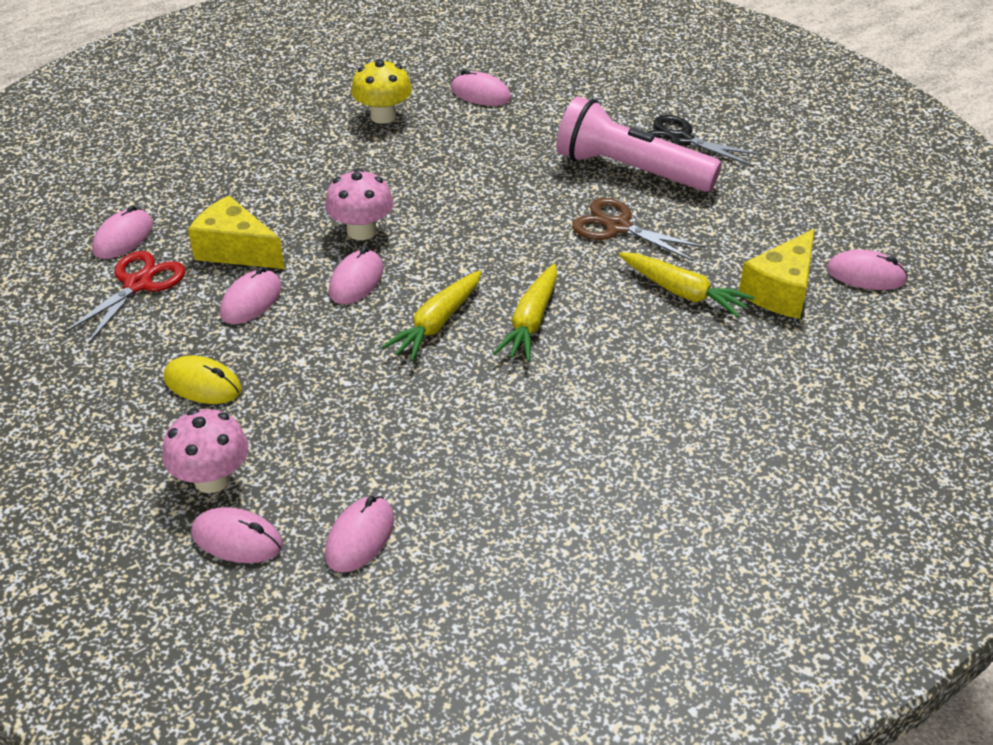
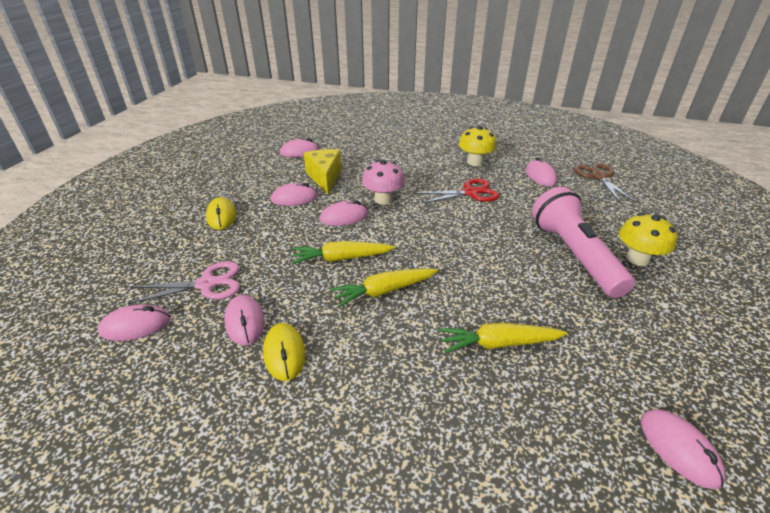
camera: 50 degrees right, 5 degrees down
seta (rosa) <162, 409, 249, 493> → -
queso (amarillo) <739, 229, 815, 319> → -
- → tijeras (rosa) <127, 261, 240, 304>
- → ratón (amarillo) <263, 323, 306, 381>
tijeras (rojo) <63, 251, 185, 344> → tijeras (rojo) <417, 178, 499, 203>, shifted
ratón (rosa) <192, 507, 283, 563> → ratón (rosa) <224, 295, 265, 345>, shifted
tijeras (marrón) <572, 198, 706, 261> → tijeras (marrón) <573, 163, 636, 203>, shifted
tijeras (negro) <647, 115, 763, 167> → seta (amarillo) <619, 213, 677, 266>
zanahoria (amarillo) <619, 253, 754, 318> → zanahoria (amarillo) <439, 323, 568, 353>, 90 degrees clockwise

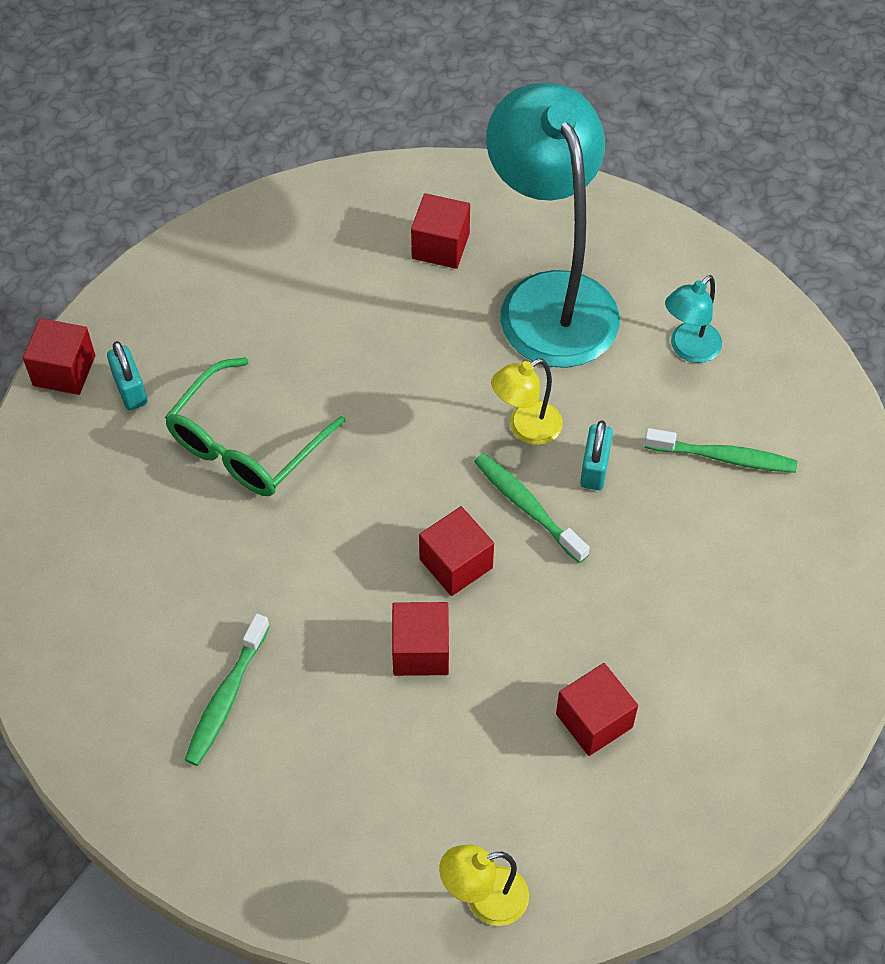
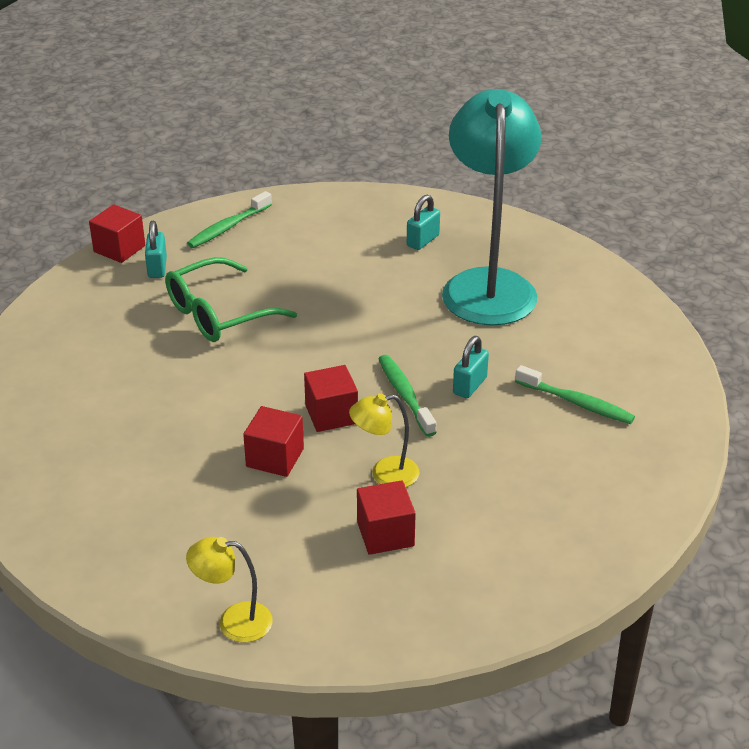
camera: 20 degrees right, 20 degrees down
lámpara (turquesa) <665, 275, 722, 363> → -
cepillo de dientes (verde) <184, 614, 270, 766> → cepillo de dientes (verde) <187, 191, 272, 248>, shifted
lámpara (amarillo) <491, 359, 563, 445> → lámpara (amarillo) <349, 393, 420, 487>, shifted
cubo (rojo) <411, 193, 470, 269> → candado (turquesa) <407, 195, 440, 250>

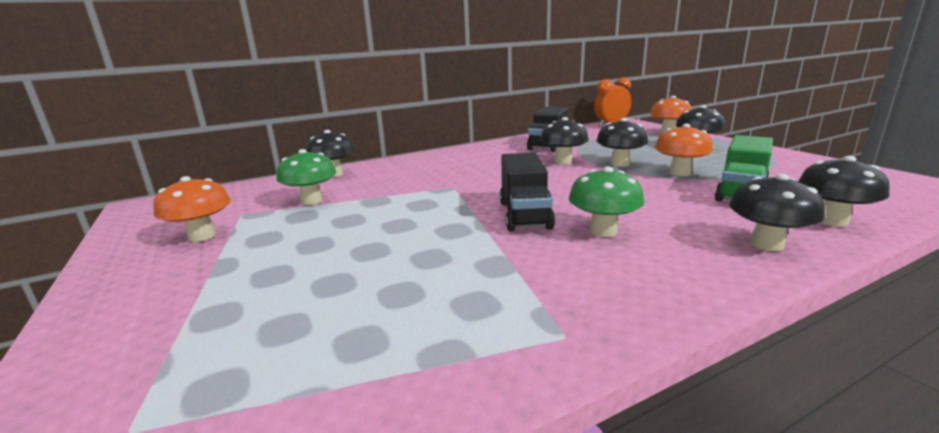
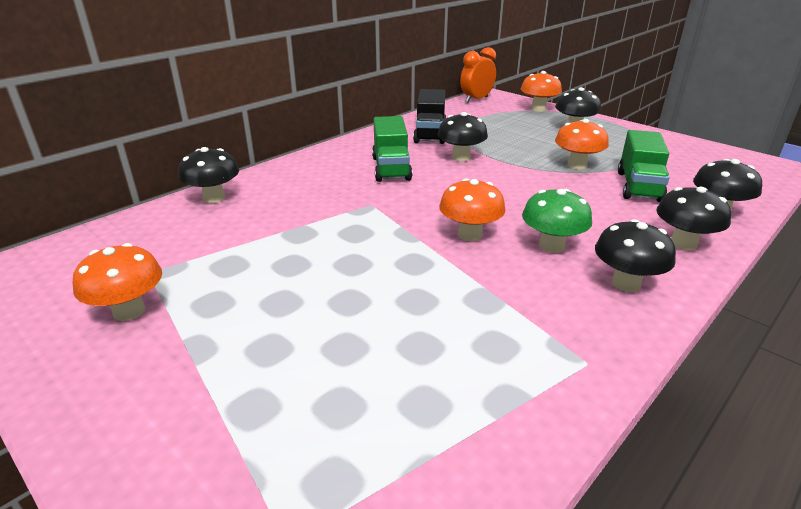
camera: 20 degrees left, 10 degrees up
seta (verde) <276, 149, 336, 205> → -
- → camión (verde) <372, 116, 412, 182>
seta (negro) <596, 118, 648, 167> → seta (negro) <595, 219, 676, 292>, shifted
camión (negro) <500, 152, 555, 231> → seta (naranja) <439, 178, 506, 241>

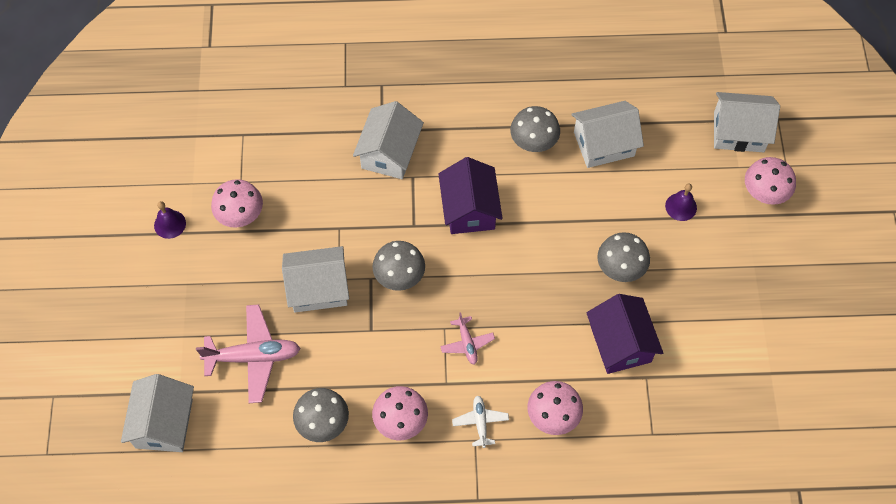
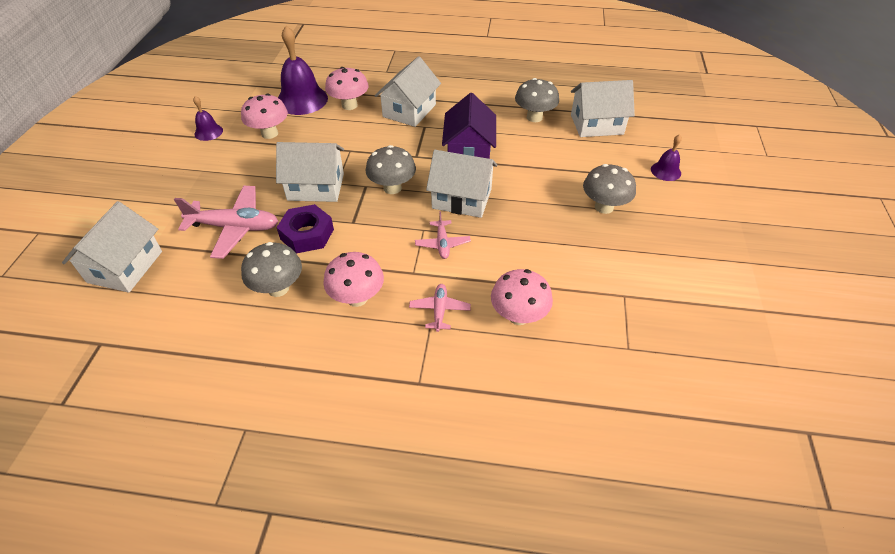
camera: 10 degrees right, 15 degrees down
casa (morado) <586, 294, 663, 374> → -
- → tuerca (morado) <277, 204, 334, 253>
- → campana (morado) <278, 26, 328, 115>
casa (blanco) <714, 92, 780, 152> → casa (blanco) <426, 150, 497, 218>, shifted
seta (rosa) <745, 157, 796, 205> → seta (rosa) <325, 67, 369, 110>, shifted
avión (blanco) <452, 395, 509, 448> → avión (rosa) <409, 284, 471, 332>

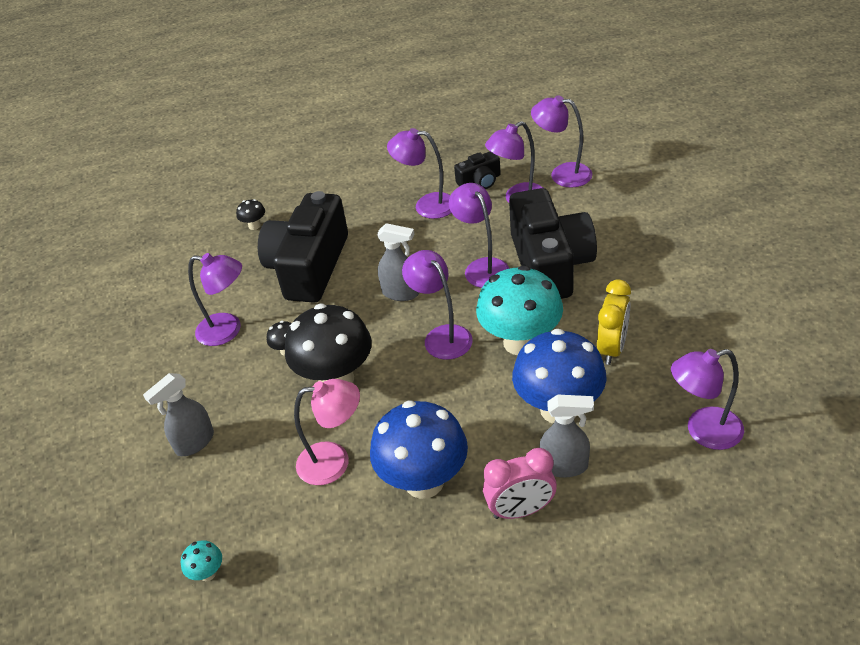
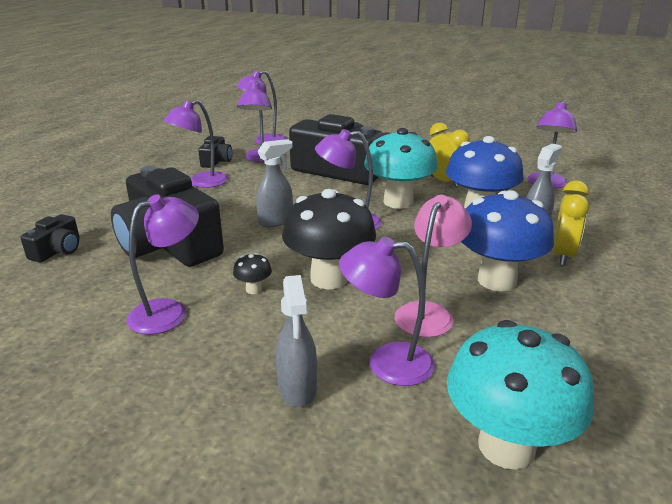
camera: 60 degrees left, 15 degrees down
lámpara (morado) <449, 183, 509, 288> → lámpara (morado) <339, 237, 435, 386>, shifted
seta (negro) <236, 199, 265, 230> → cámara (negro) <21, 214, 80, 263>
despertador (rosa) <483, 448, 557, 519> → despertador (amarillo) <553, 181, 589, 266>
seta (turquesa) <181, 540, 222, 581> → seta (turquesa) <447, 320, 594, 470>, x2.44

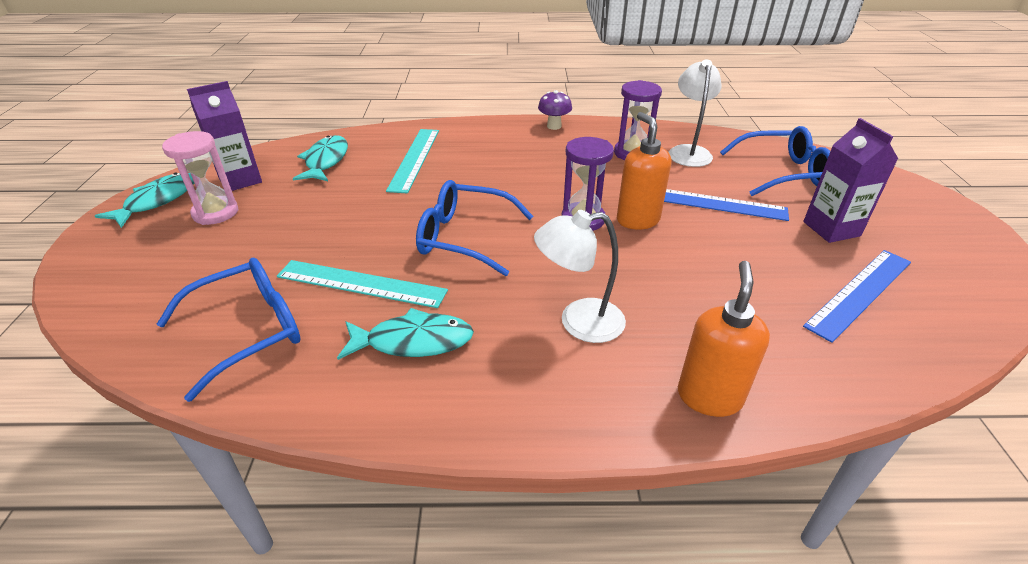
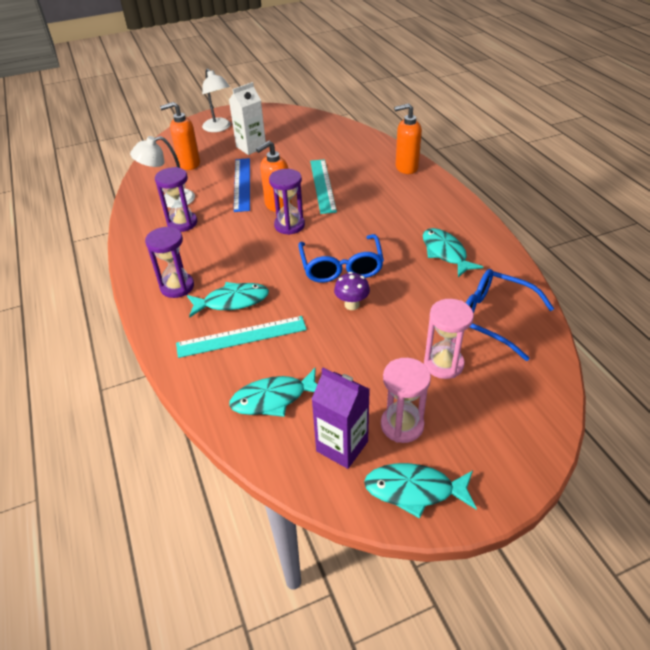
camera: 110 degrees left, 5 degrees up
regla (azul) <803, 250, 911, 343> → -
- → reloj de arena (morado) <145, 227, 194, 298>
- → pez (turquesa) <187, 282, 269, 318>
- → reloj de arena (rosa) <424, 299, 474, 379>
regla (turquesa) <277, 260, 448, 308> → regla (turquesa) <310, 159, 337, 214>, shifted
lámpara (blanco) <534, 210, 626, 343> → lámpara (blanco) <202, 68, 231, 132>, shifted
seta (morado) <538, 90, 572, 130> → seta (morado) <334, 272, 370, 310>, shifted
gafas (azul) <720, 126, 830, 196> → dispensador de jabón (naranja) <160, 102, 200, 170>
cartón de leche (morado) <803, 118, 898, 243> → cartón de leche (blanco) <229, 82, 266, 155>

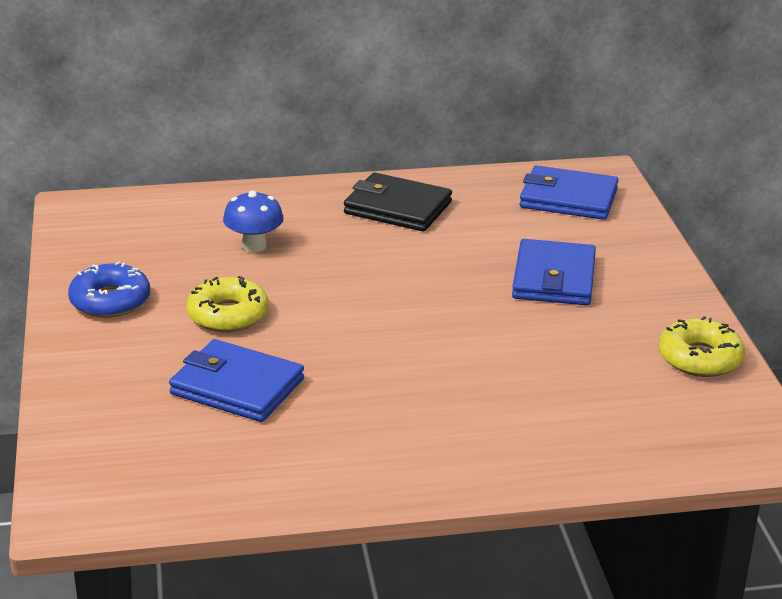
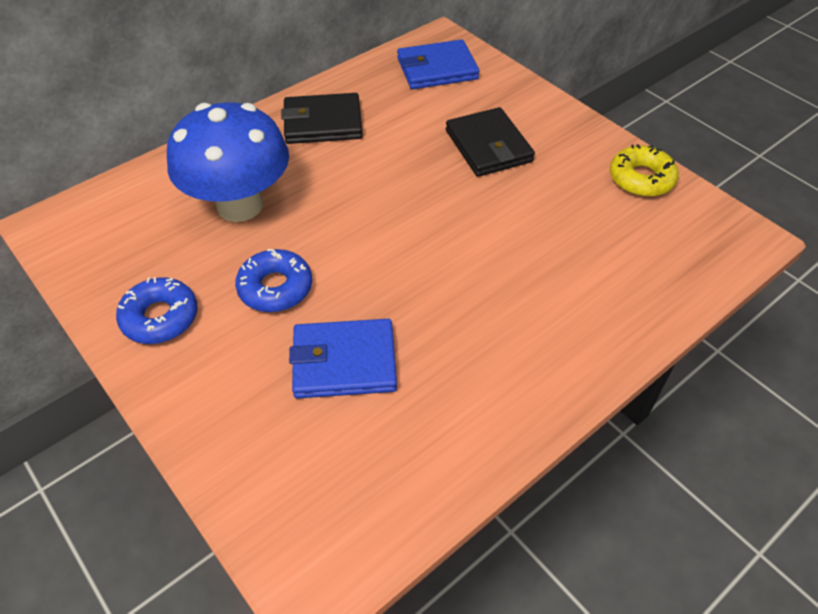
camera: 30 degrees left, 20 degrees up
rosquilla (amarillo) <186, 276, 269, 332> → rosquilla (azul) <235, 249, 312, 312>
cartera (azul) <512, 239, 596, 305> → cartera (negro) <446, 107, 535, 177>
seta (azul) <223, 190, 284, 252> → seta (azul) <167, 102, 289, 222>, x2.10

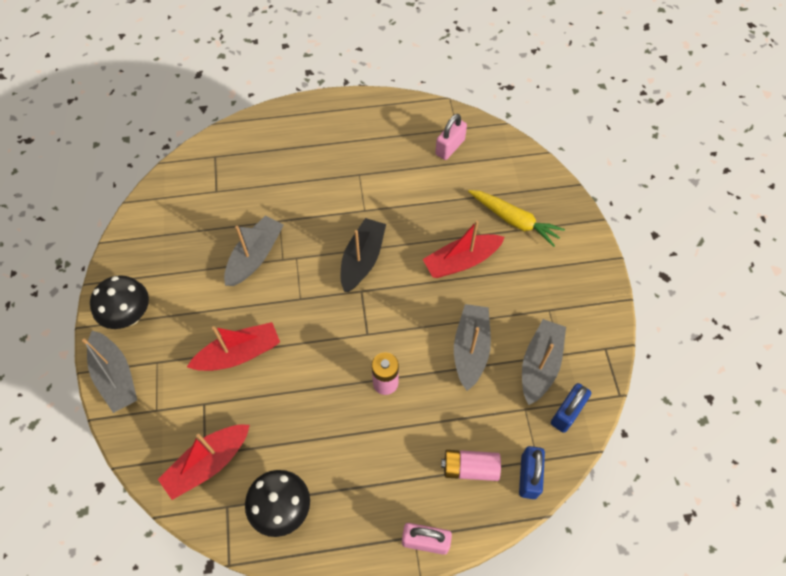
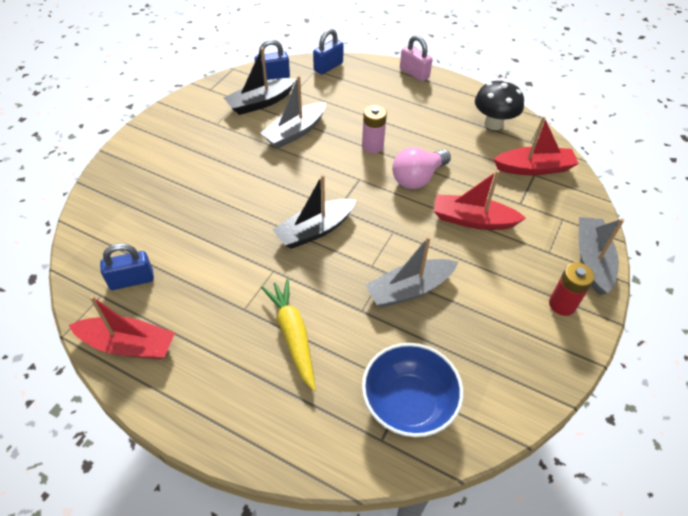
camera: 145 degrees left, 10 degrees down
pila (rosa) <441, 450, 501, 481> → -
- → cuenco (azul) <362, 343, 463, 437>
- → bombilla (rosa) <392, 147, 451, 189>
barco (rojo) <423, 220, 505, 278> → barco (rojo) <69, 295, 175, 360>, shifted
zanahoria (amarillo) <468, 190, 565, 247> → zanahoria (amarillo) <261, 279, 316, 391>, shifted
seta (negro) <90, 275, 149, 329> → pila (rojo) <549, 262, 595, 316>
candado (rosa) <435, 114, 467, 160> → candado (azul) <100, 243, 154, 290>
barco (gris) <522, 319, 566, 405> → barco (negro) <224, 47, 296, 115>

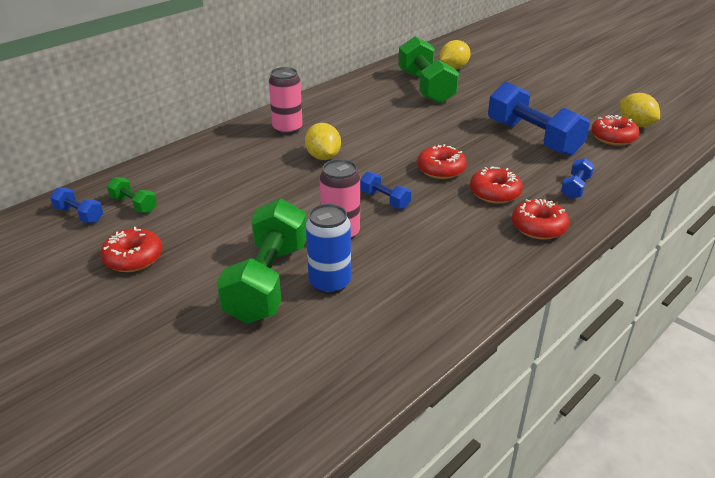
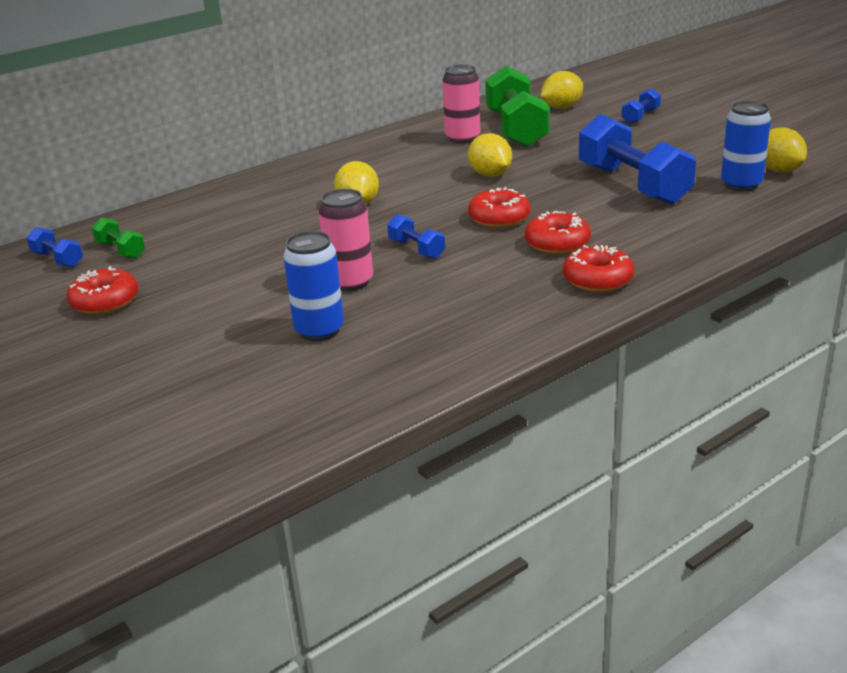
camera: 10 degrees right, 5 degrees down
mancuerna (verde) <217, 198, 307, 324> → -
- → limón (amarillo) <468, 133, 512, 177>
lata (rosa) <269, 67, 303, 135> → lata (rosa) <442, 64, 480, 144>, shifted
mancuerna (azul) <561, 158, 594, 199> → mancuerna (azul) <621, 88, 661, 124>, shifted
rosquilla (rojo) <591, 115, 639, 146> → lata (azul) <721, 101, 771, 192>

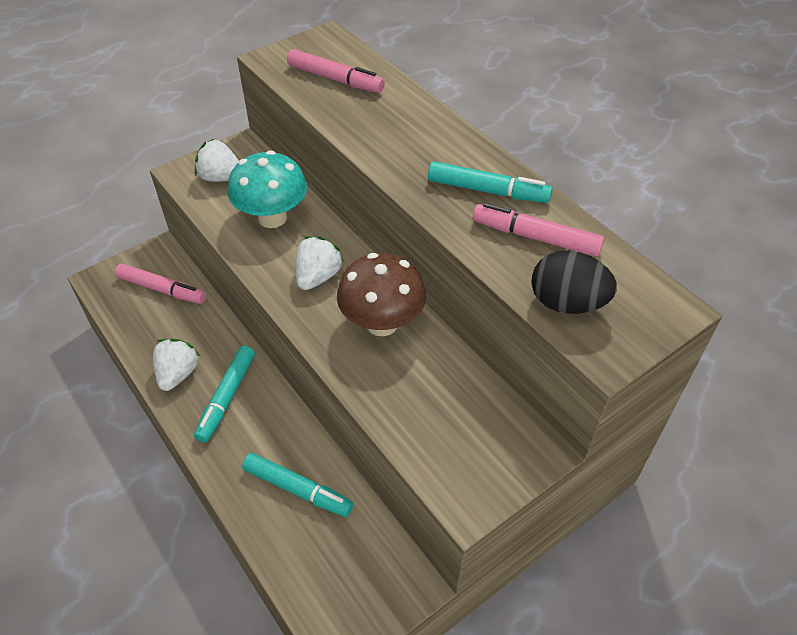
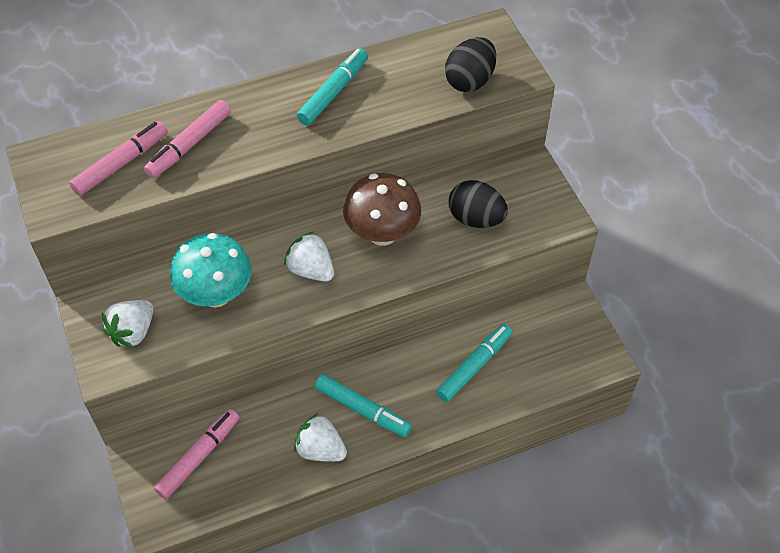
camera: 75 degrees left, 5 degrees up
- → huevo (negro) <449, 180, 508, 228>
rotulador (rosa) <473, 203, 604, 257> → rotulador (rosa) <144, 100, 231, 178>, shifted

